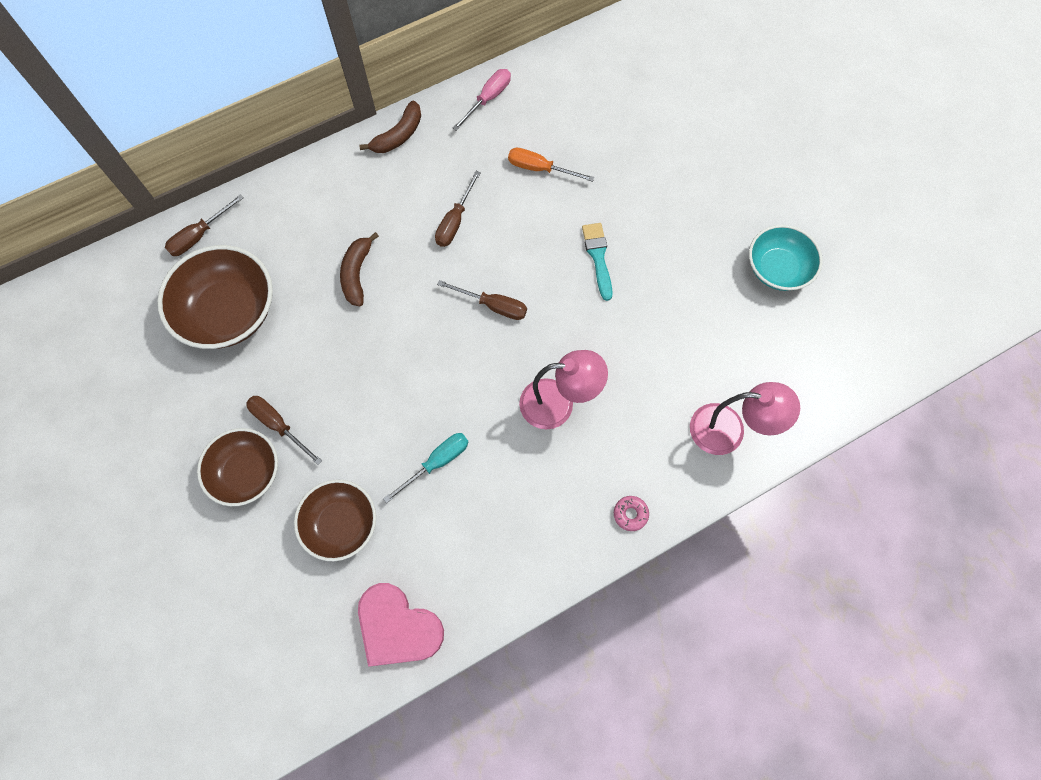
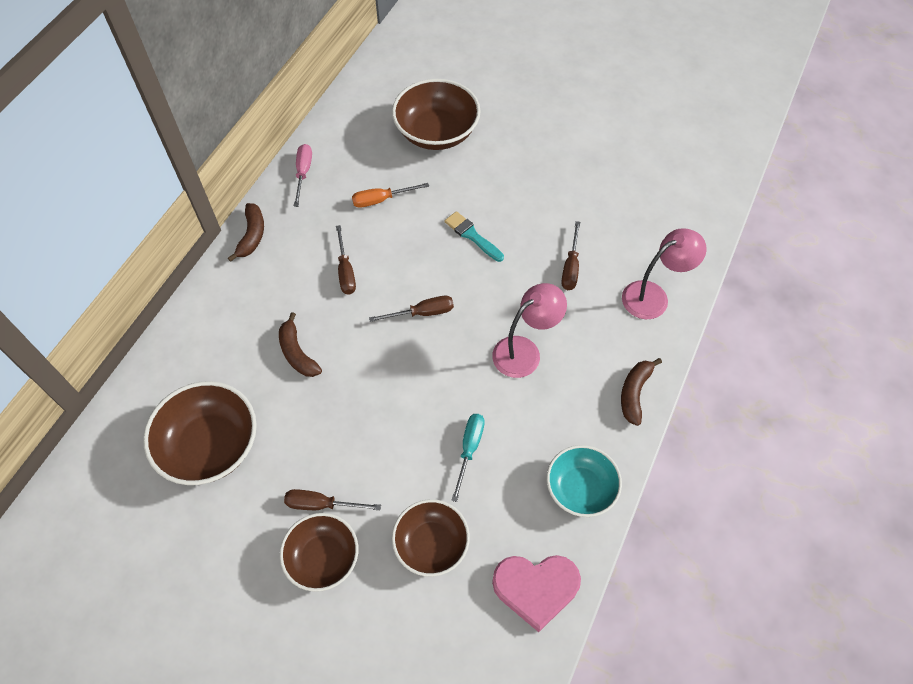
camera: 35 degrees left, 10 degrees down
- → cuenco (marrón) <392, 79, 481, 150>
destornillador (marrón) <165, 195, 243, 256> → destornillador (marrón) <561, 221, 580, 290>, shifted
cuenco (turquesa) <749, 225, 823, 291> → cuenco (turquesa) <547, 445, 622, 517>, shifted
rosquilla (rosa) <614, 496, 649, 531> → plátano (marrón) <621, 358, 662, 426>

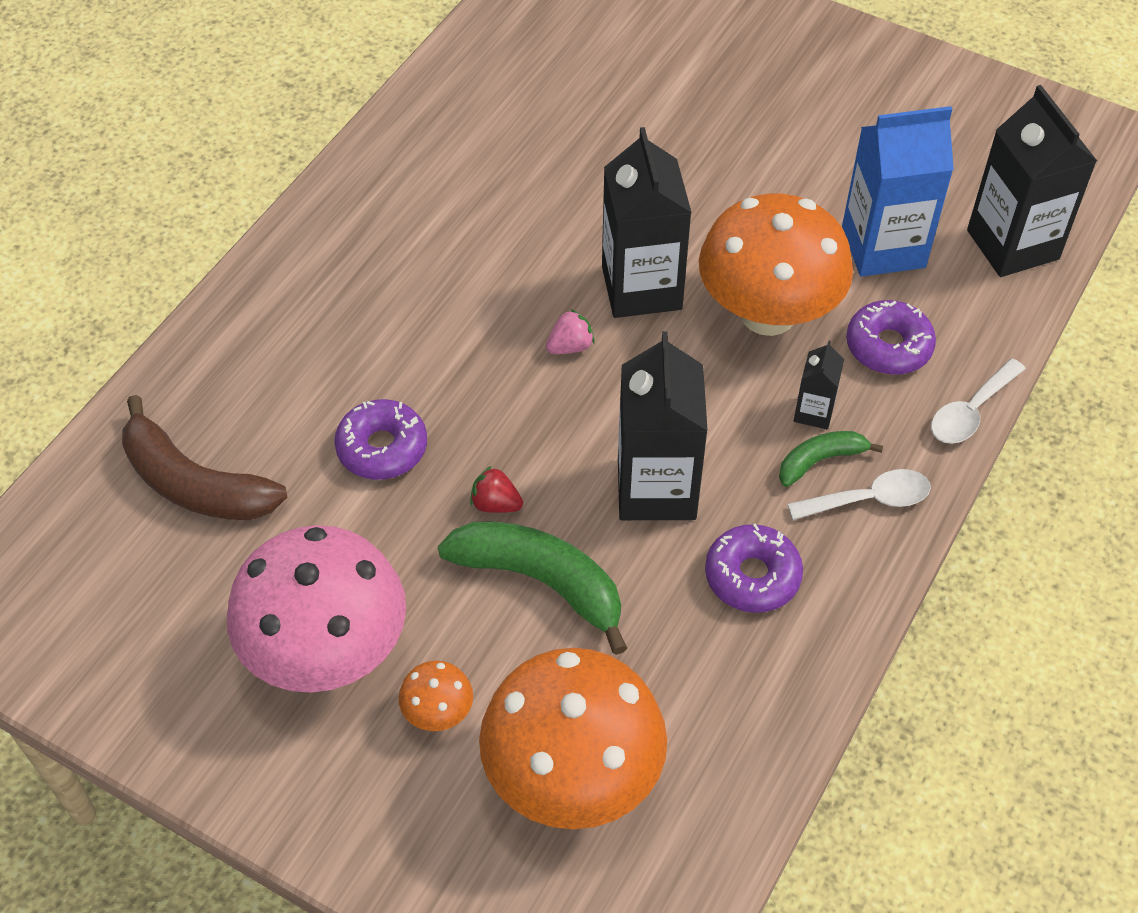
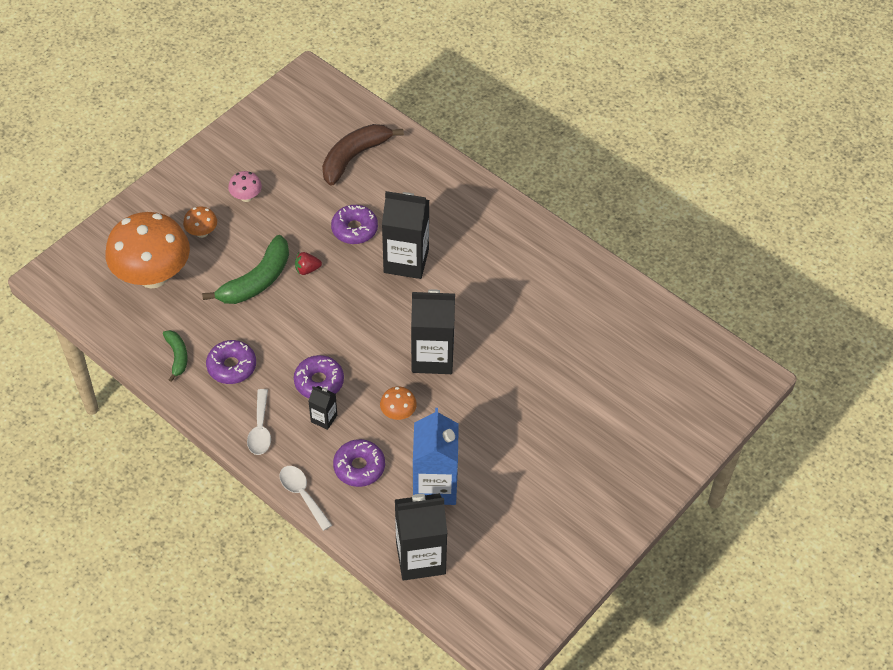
camera: 100 degrees right, 0 degrees up
fresa (rosa) <546, 309, 595, 354> → -
- → rosquilla (morado) <294, 355, 344, 398>
cartón de leche (negro) <618, 331, 708, 520> → cartón de leche (negro) <382, 191, 429, 279>, shifted
plátano (verde) <779, 431, 883, 487> → plátano (verde) <163, 330, 188, 382>, shifted
fresa (rojo) <470, 466, 523, 513> → fresa (rojo) <295, 252, 322, 275>, 135 degrees counterclockwise
seta (rosa) <227, 525, 406, 693> → seta (rosa) <228, 171, 262, 202>, x0.42
seta (naranja) <699, 194, 853, 336> → seta (naranja) <380, 387, 417, 420>, x0.42

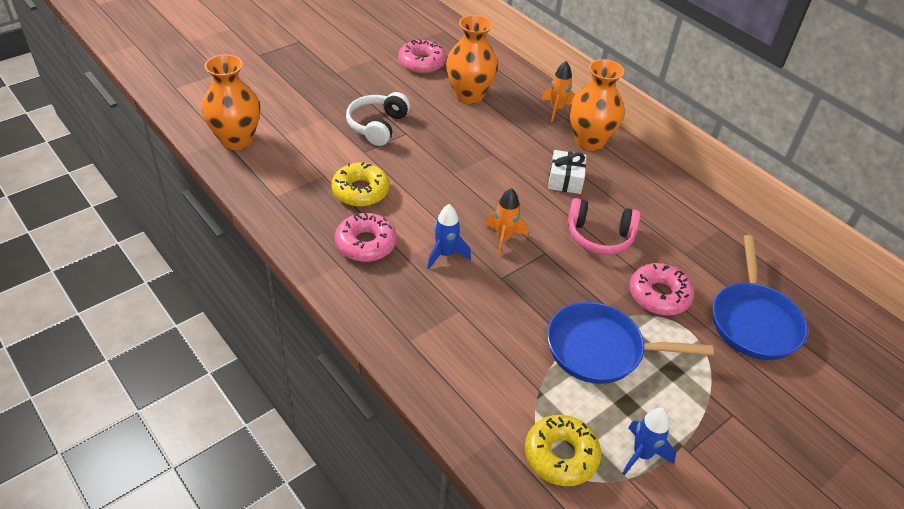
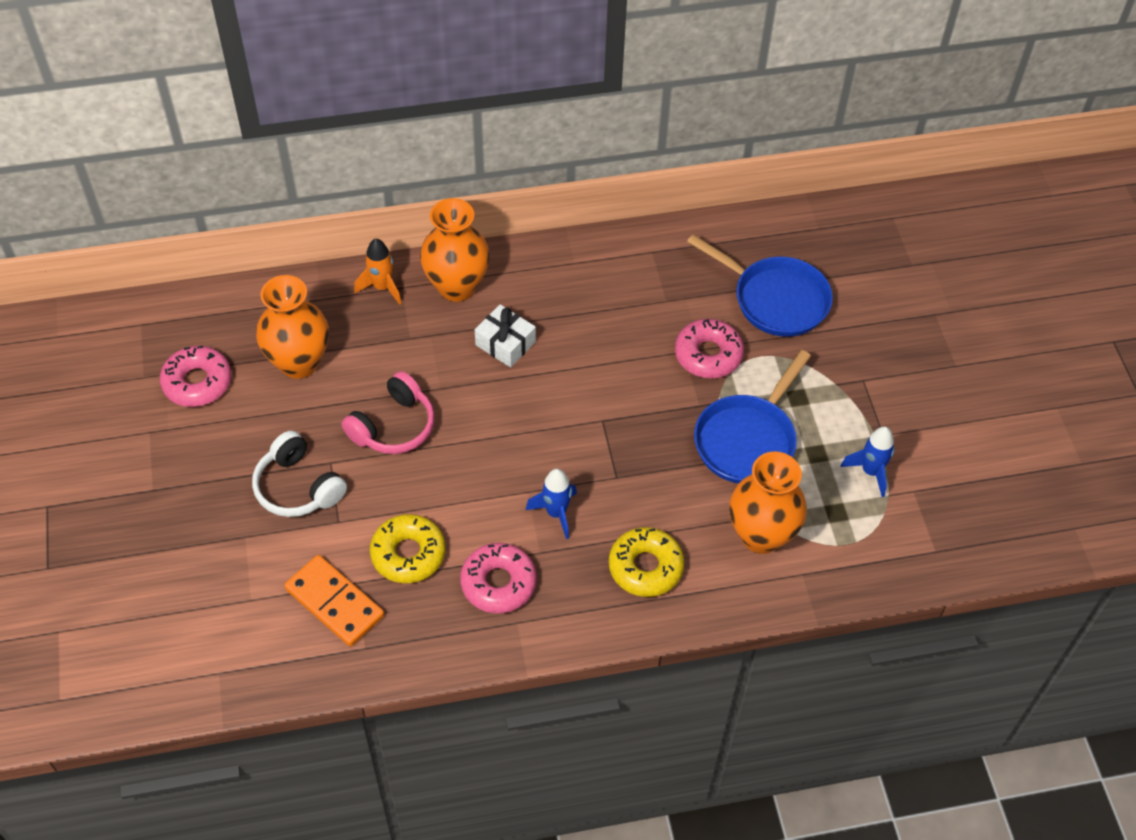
camera: 60 degrees left, 10 degrees up
cohete (naranja) <485, 188, 528, 256> → -
- → ficha de dominó (naranja) <284, 555, 384, 647>
florero (naranja) <202, 54, 260, 150> → florero (naranja) <729, 451, 807, 554>, shifted
rosquilla (amarillo) <525, 415, 601, 486> → rosquilla (amarillo) <609, 527, 685, 597>, shifted
auriculares (rosa) <567, 198, 641, 255> → auriculares (rosa) <342, 371, 435, 454>, shifted

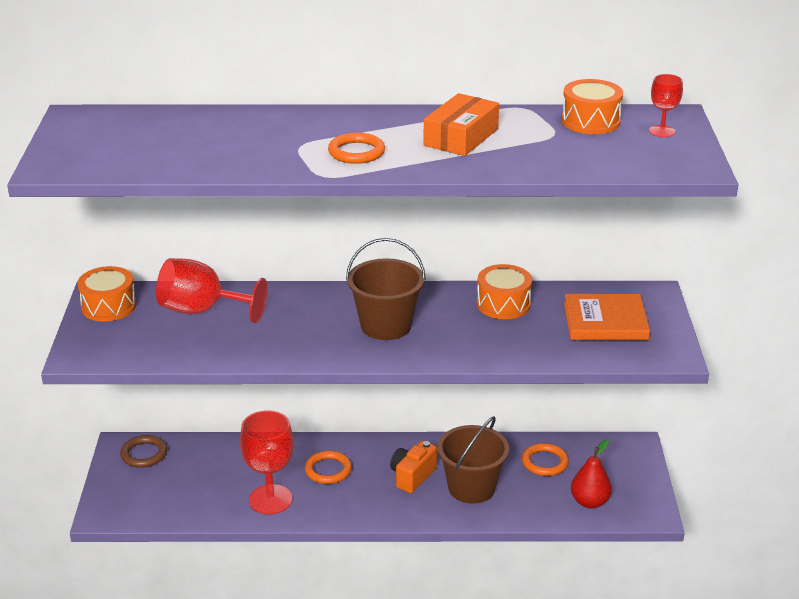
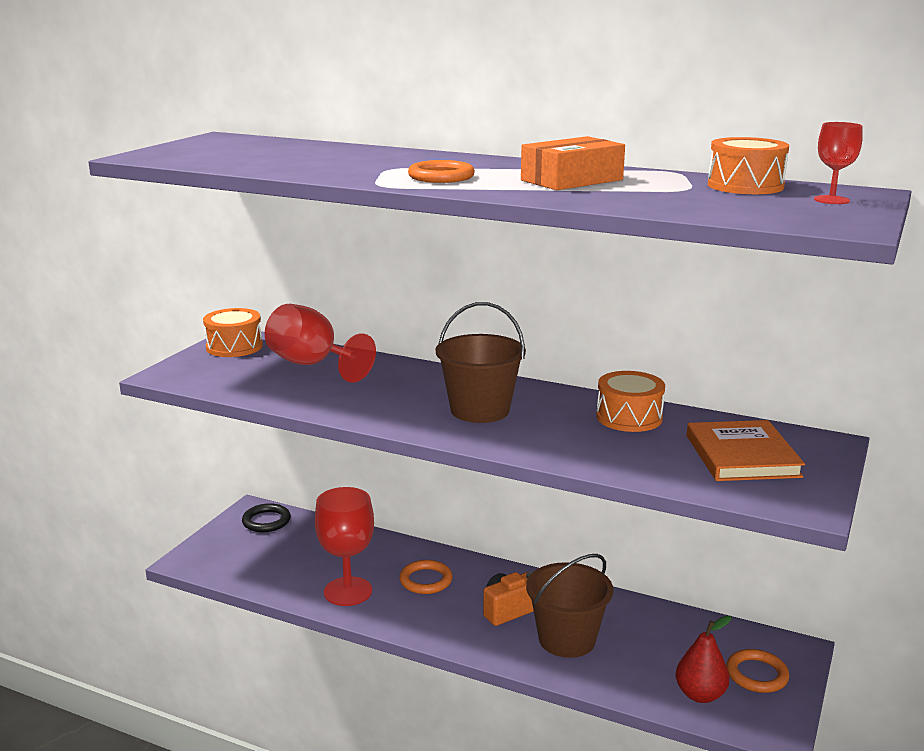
camera: 25 degrees right, 10 degrees down
anillo (naranja) <522, 443, 569, 476> → anillo (naranja) <726, 649, 789, 693>, shifted
anillo (marrón) <120, 435, 167, 468> → anillo (negro) <242, 503, 291, 532>
libro (naranja) <564, 294, 650, 340> → libro (naranja) <687, 420, 805, 481>, 60 degrees clockwise

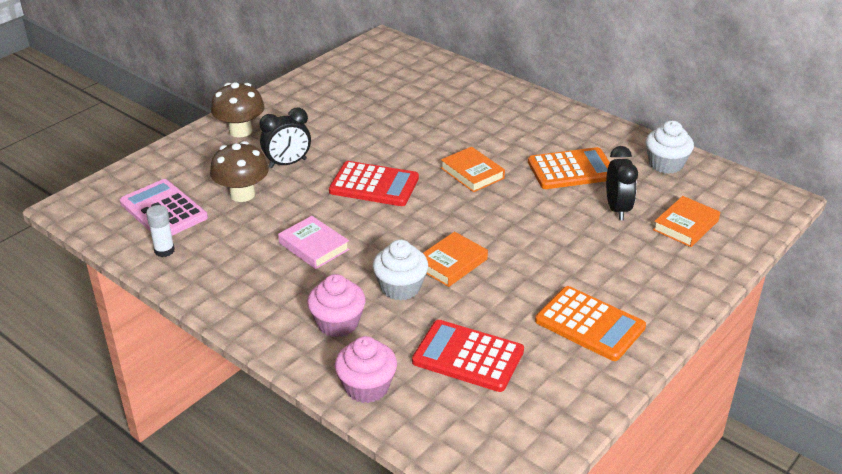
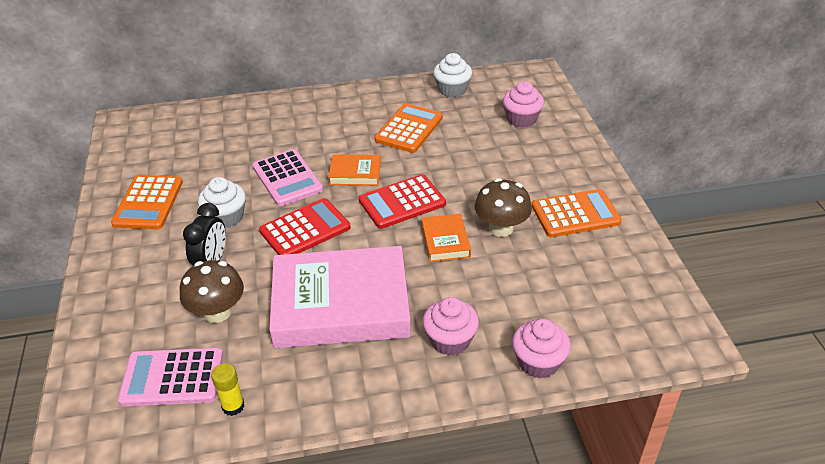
camera: 50 degrees left, 5 degrees up
despertador (negro) <606, 146, 638, 220> → -
- → calculadora (naranja) <111, 175, 183, 230>
- → calculadora (rosa) <252, 149, 323, 206>
seta (marrón) <211, 82, 265, 138> → seta (marrón) <475, 178, 532, 237>, shifted
magdalena (blanco) <373, 239, 428, 301> → magdalena (blanco) <198, 177, 246, 228>, shifted
calculadora (rojo) <412, 320, 524, 392> → calculadora (rojo) <359, 174, 446, 229>, shifted
libro (naranja) <653, 196, 720, 247> → magdalena (rosa) <503, 81, 544, 128>
barra de pegamento (blanco) <146, 205, 175, 257> → barra de pegamento (amarillo) <211, 363, 244, 416>
libro (rosa) <278, 216, 349, 269> → libro (rosa) <269, 246, 411, 348>, x2.27

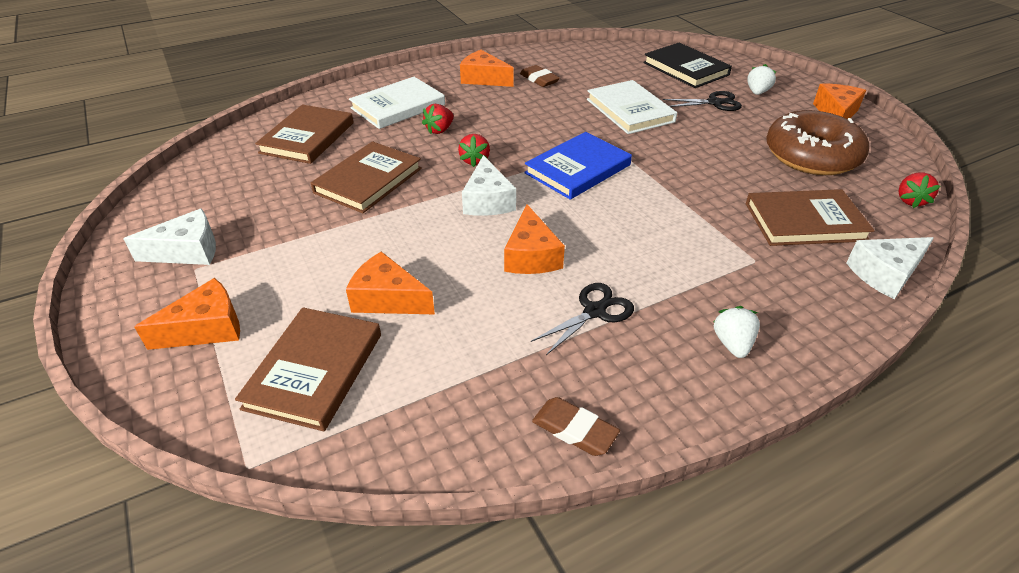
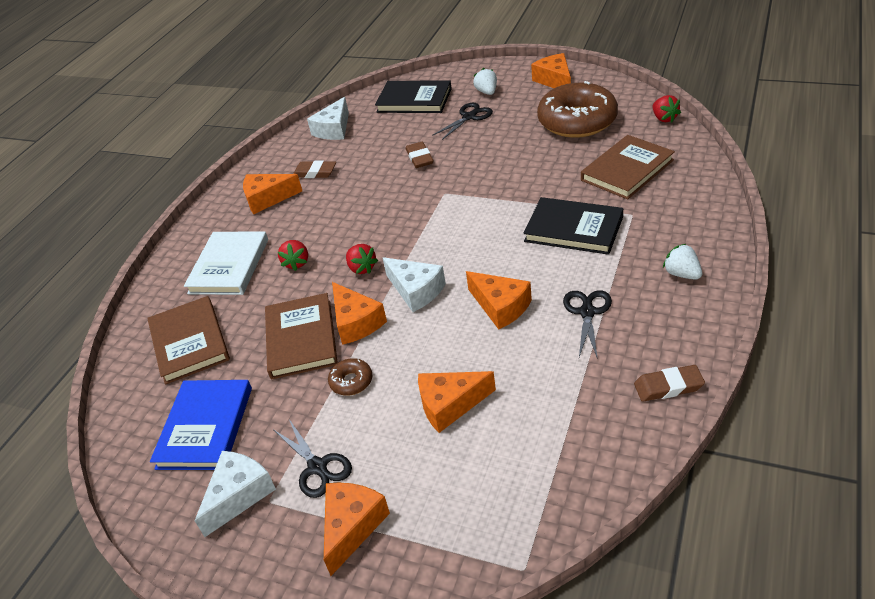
camera: 35 degrees left, 0 degrees up
libro (marrón) <235, 307, 381, 431> → -
- → tijeras (negro) <274, 419, 352, 498>
- → rosquilla (marrón) <328, 358, 372, 396>
- → queso (naranja) <332, 282, 387, 345>
- → libro (negro) <523, 197, 623, 255>
libro (azul) <524, 132, 632, 200> → libro (azul) <150, 380, 252, 470>, shifted
queso (blanco) <846, 237, 934, 299> → queso (blanco) <307, 97, 349, 140>, shifted
libro (blanco) <587, 80, 677, 134> → goma de borrar (marrón) <406, 142, 434, 168>

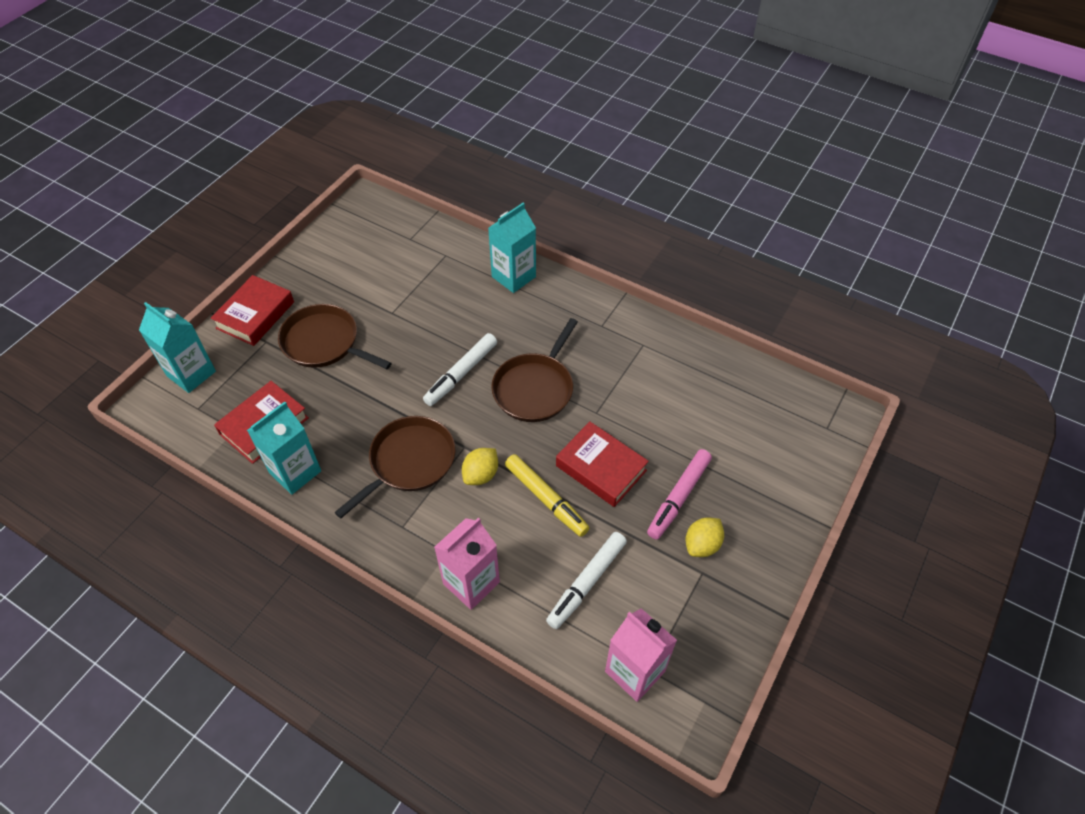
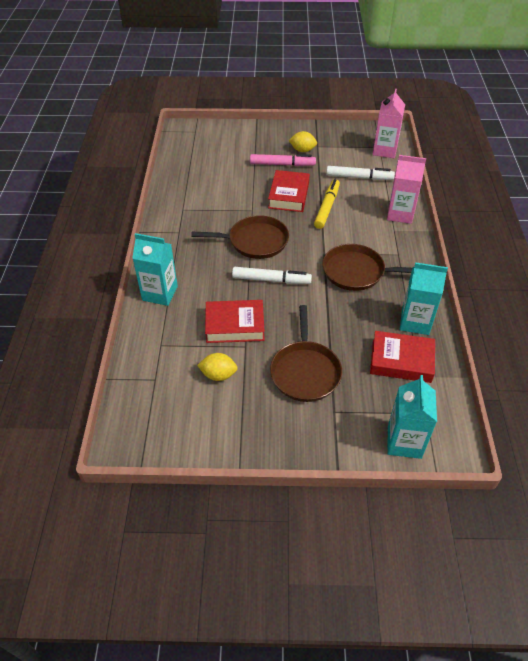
camera: 120 degrees left, 5 degrees down
libro (rojo) <211, 275, 294, 346> → libro (rojo) <205, 300, 265, 343>, shifted
limón (amarillo) <462, 448, 498, 485> → limón (amarillo) <197, 353, 238, 381>, shifted

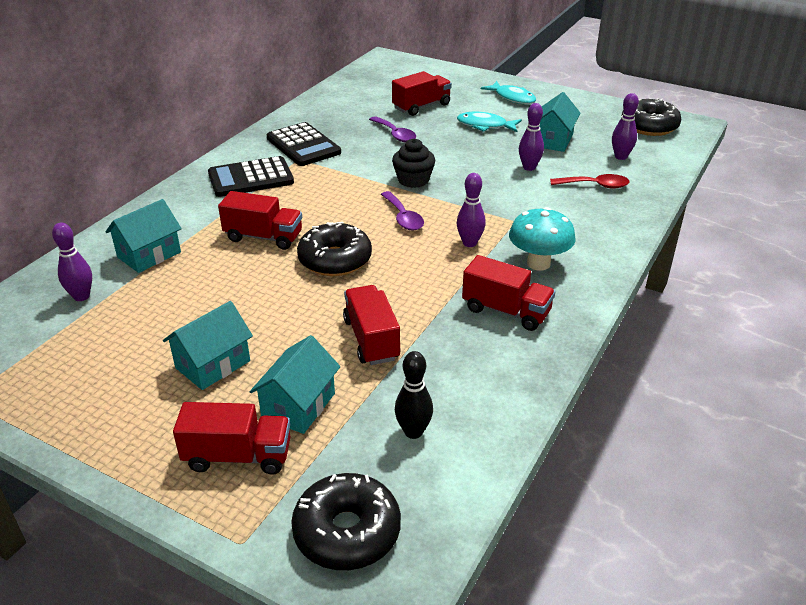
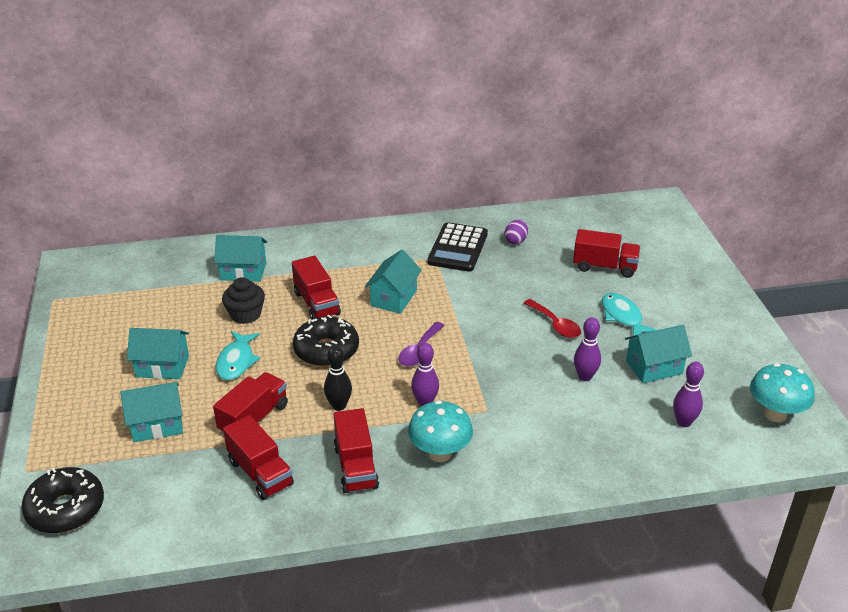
camera: 50 degrees right, 0 degrees up
bolo (morado) <52, 223, 92, 301> → -
calculadora (negro) <208, 156, 294, 197> → -
cuchara (morado) <369, 116, 416, 142> → -
- → casa (turquesa) <365, 250, 422, 314>
- → huevo (morado) <504, 219, 528, 245>
camión (rojo) <173, 402, 290, 475> → camión (rojo) <223, 415, 294, 500>, shifted
magdalena (negro) <392, 139, 435, 188> → magdalena (negro) <222, 277, 265, 324>, shifted
bolo (negro) <395, 351, 433, 439> → bolo (negro) <324, 346, 352, 411>, shifted
pez (turquesa) <481, 81, 536, 104> → pez (turquesa) <216, 331, 260, 380>, shifted
cuchara (rojo) <550, 174, 630, 189> → cuchara (rojo) <524, 299, 581, 338>, shifted
rosquilla (negro) <622, 98, 681, 136> → seta (turquesa) <750, 363, 815, 422>

